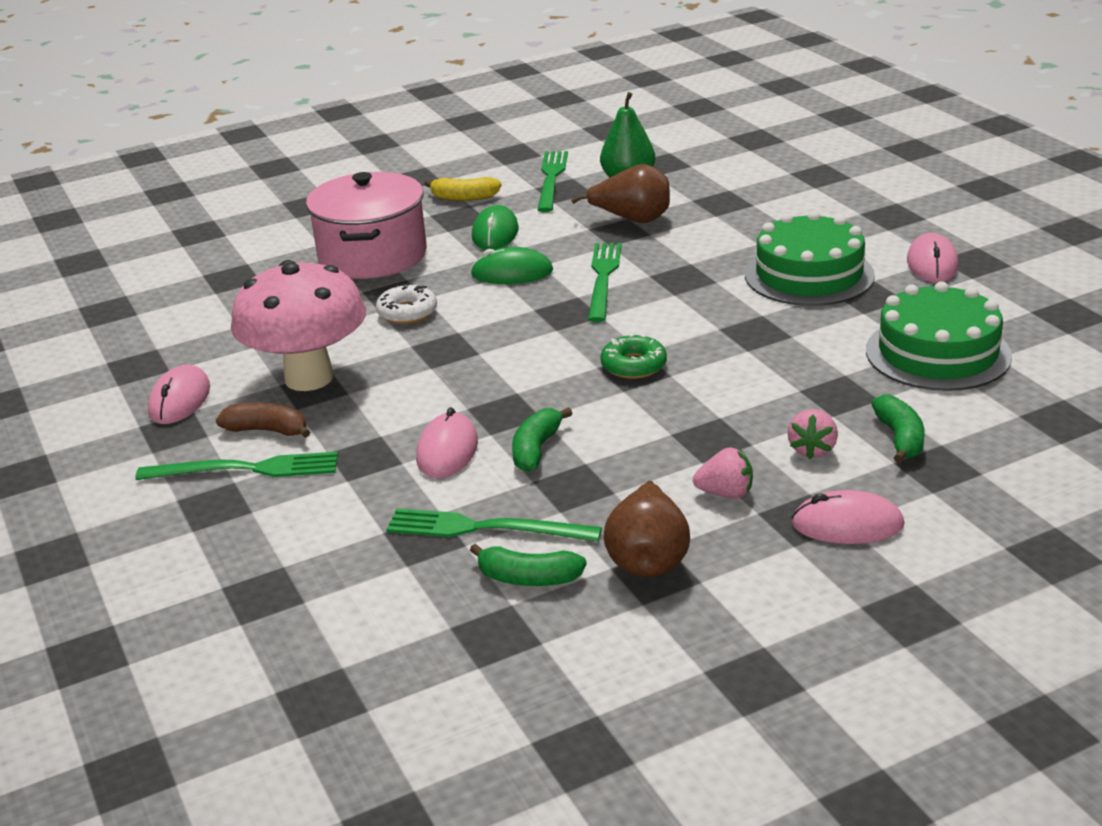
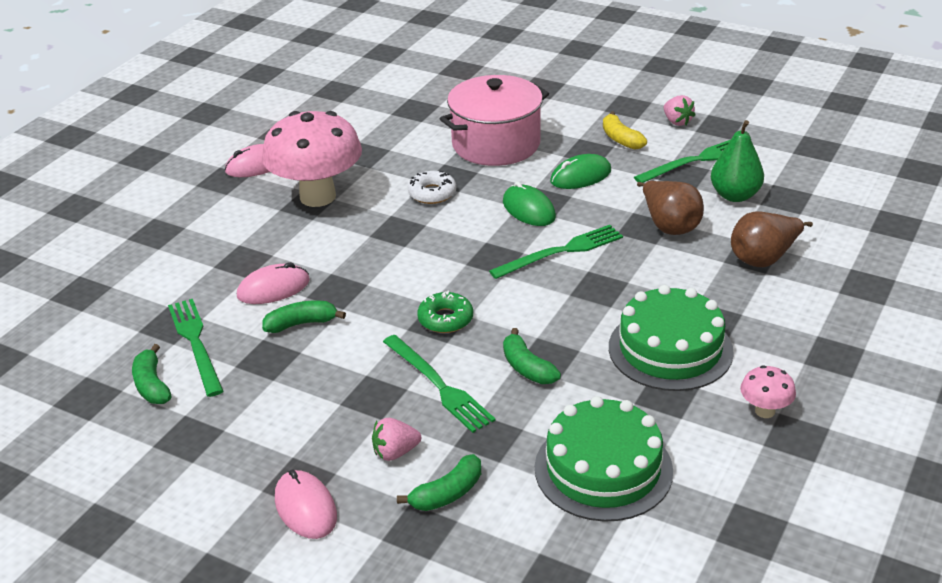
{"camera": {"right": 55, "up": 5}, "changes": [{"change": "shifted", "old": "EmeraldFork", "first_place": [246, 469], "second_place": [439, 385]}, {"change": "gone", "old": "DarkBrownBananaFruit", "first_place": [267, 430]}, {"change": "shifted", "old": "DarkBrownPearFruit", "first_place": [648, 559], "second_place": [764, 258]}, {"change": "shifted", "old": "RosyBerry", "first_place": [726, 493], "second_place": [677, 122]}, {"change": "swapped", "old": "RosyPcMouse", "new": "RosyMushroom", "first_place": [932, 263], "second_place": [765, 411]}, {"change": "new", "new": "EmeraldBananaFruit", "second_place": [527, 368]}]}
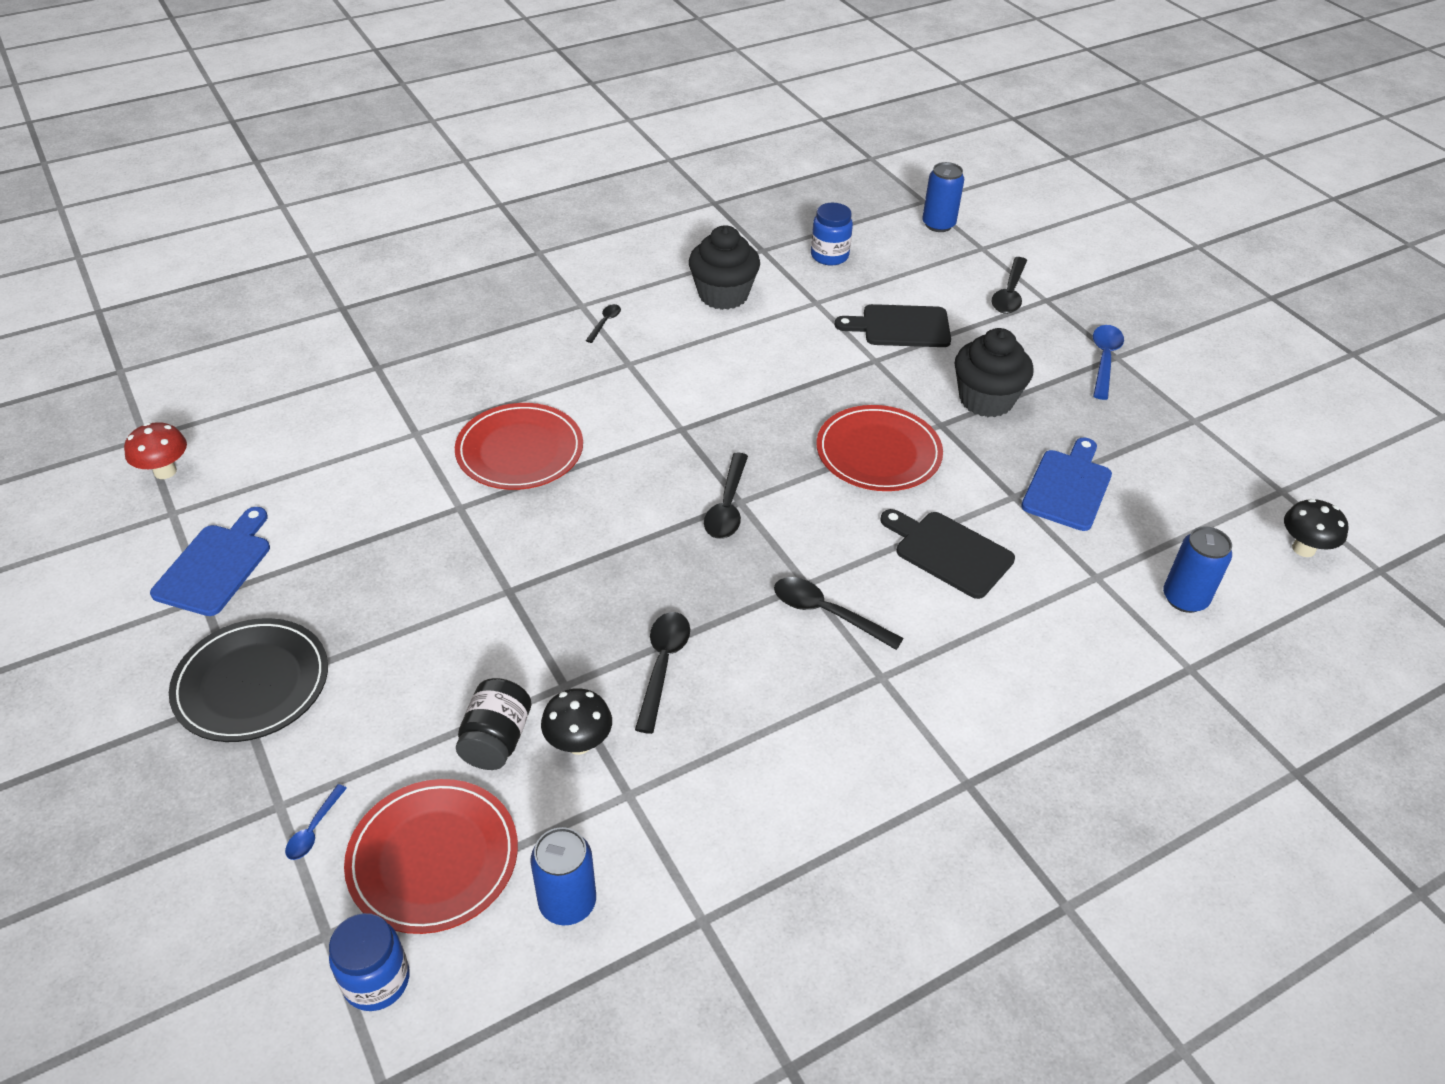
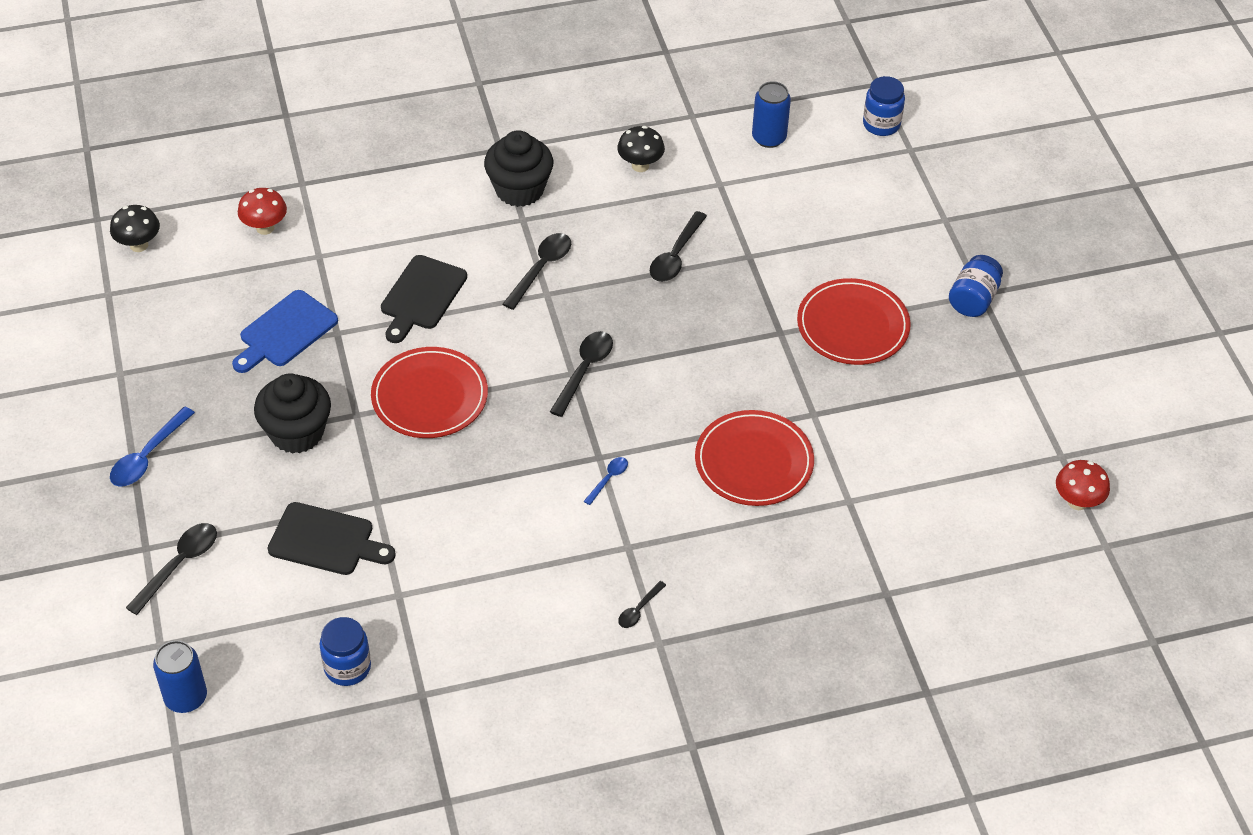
{"camera": {"right": -165, "up": 5}, "changes": [{"change": "gone", "old": "RoyalBlueBreadBoard", "first_place": [216, 565]}, {"change": "swapped", "old": "BlackFlatDish", "new": "RoyalBluePreserveJar", "first_place": [252, 683], "second_place": [973, 299]}, {"change": "shifted", "old": "RoyalBlueSpoon", "first_place": [314, 830], "second_place": [608, 479]}, {"change": "shifted", "old": "ScarletFlatDish", "first_place": [433, 858], "second_place": [853, 325]}, {"change": "gone", "old": "BlackPreserveJar", "first_place": [496, 740]}, {"change": "shifted", "old": "BlackMushroom", "first_place": [579, 743], "second_place": [640, 165]}, {"change": "shifted", "old": "BlackMuffin", "first_place": [723, 295], "second_place": [519, 189]}, {"change": "rotated", "old": "BlackSpoon", "first_place": [827, 613], "second_place": [541, 269], "degrees": -105}, {"change": "rotated", "old": "BlackBreadBoard", "first_place": [948, 552], "second_place": [421, 296], "degrees": 60}, {"change": "swapped", "old": "RoyalBlueCan", "new": "ScarletMushroom", "first_place": [1184, 598], "second_place": [265, 228]}]}
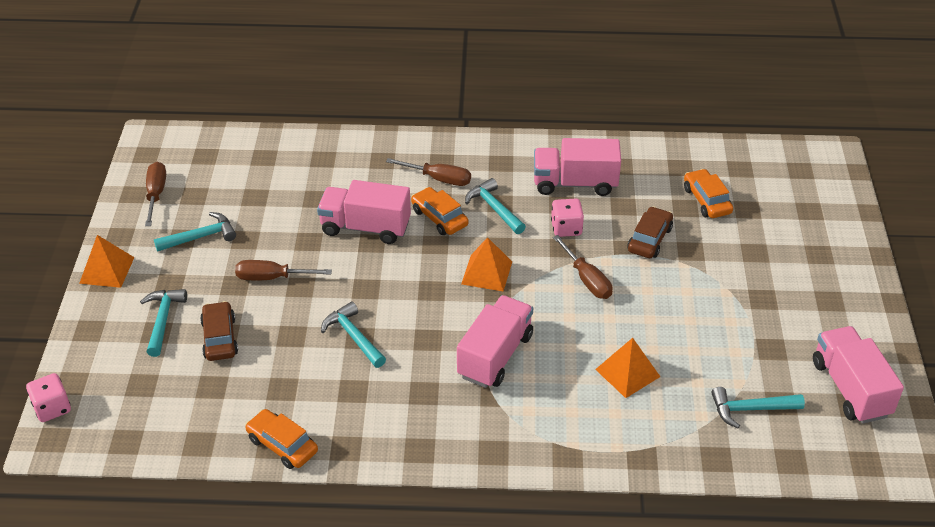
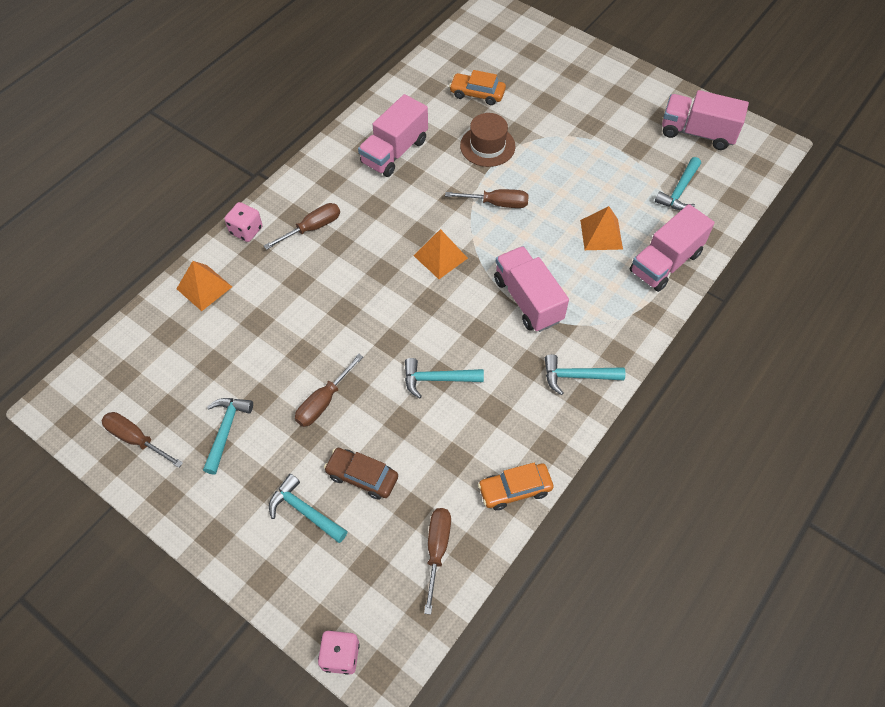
{"camera": {"right": -55, "up": 15}, "changes": [{"change": "shifted", "old": "OrangeSolidPyramid", "first_place": [107, 270], "second_place": [204, 287]}, {"change": "shifted", "old": "RosyToyTruck", "first_place": [365, 227], "second_place": [665, 262]}, {"change": "gone", "old": "OrangeCar", "first_place": [439, 218]}, {"change": "shifted", "old": "TurquoiseHammer", "first_place": [494, 208], "second_place": [577, 376]}, {"change": "shifted", "old": "RosyDice", "first_place": [566, 228], "second_place": [246, 230]}, {"change": "swapped", "old": "DarkBrownCar", "new": "DarkBrownTopHat", "first_place": [649, 239], "second_place": [487, 146]}, {"change": "new", "new": "DarkBrownHandScrewdriver", "second_place": [437, 550]}]}
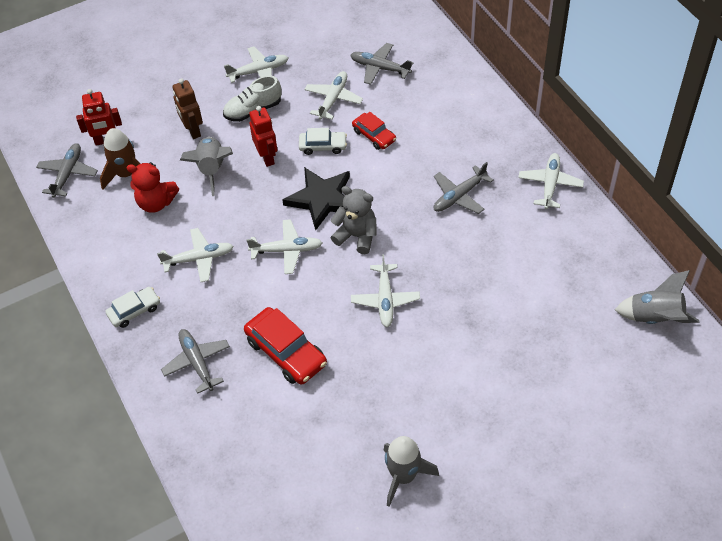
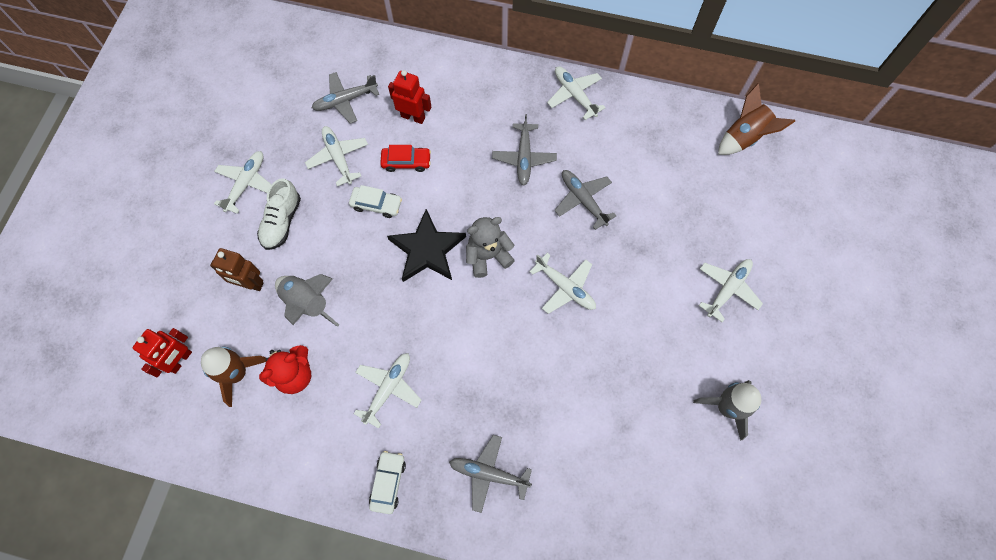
{"camera": {"right": -50, "up": 15}, "changes": [{"change": "shifted", "old": "GrayAeroplane", "first_place": [68, 174], "second_place": [583, 200]}, {"change": "gone", "old": "ScarletCar", "first_place": [286, 352]}, {"change": "shifted", "old": "PureWhiteAeroplane", "first_place": [286, 250], "second_place": [727, 289]}, {"change": "shifted", "old": "ScarletRobot", "first_place": [267, 157], "second_place": [413, 117]}, {"change": "rotated", "old": "PureWhiteCar", "first_place": [323, 146], "second_place": [376, 204], "degrees": 60}, {"change": "repainted", "old": "GrayToyRocket", "new": "DarkBrownToyRocket", "first_place": [655, 318], "second_place": [744, 137]}]}
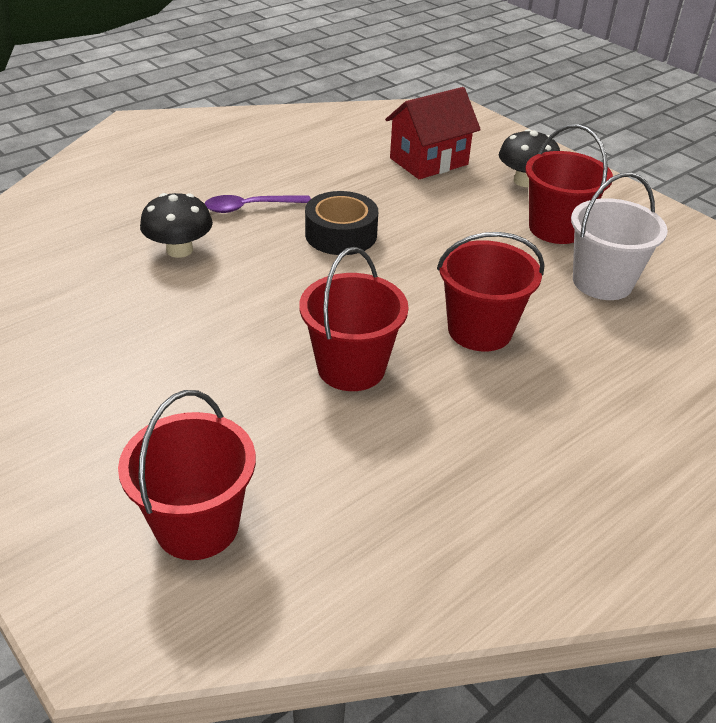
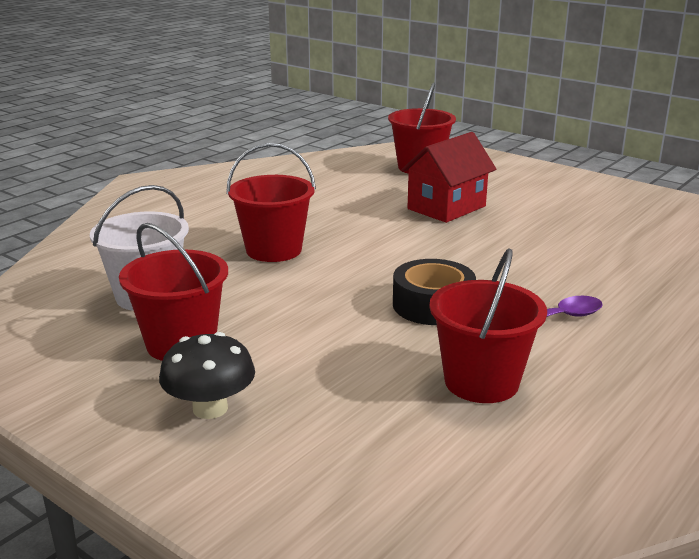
{"camera": {"right": 170, "up": -15}, "changes": [{"change": "gone", "old": "BlackMushroom", "first_place": [179, 250]}, {"change": "shifted", "old": "ScarletBucket", "first_place": [351, 368], "second_place": [481, 382]}, {"change": "shifted", "old": "ScarletToyHouse", "first_place": [428, 161], "second_place": [446, 207]}]}
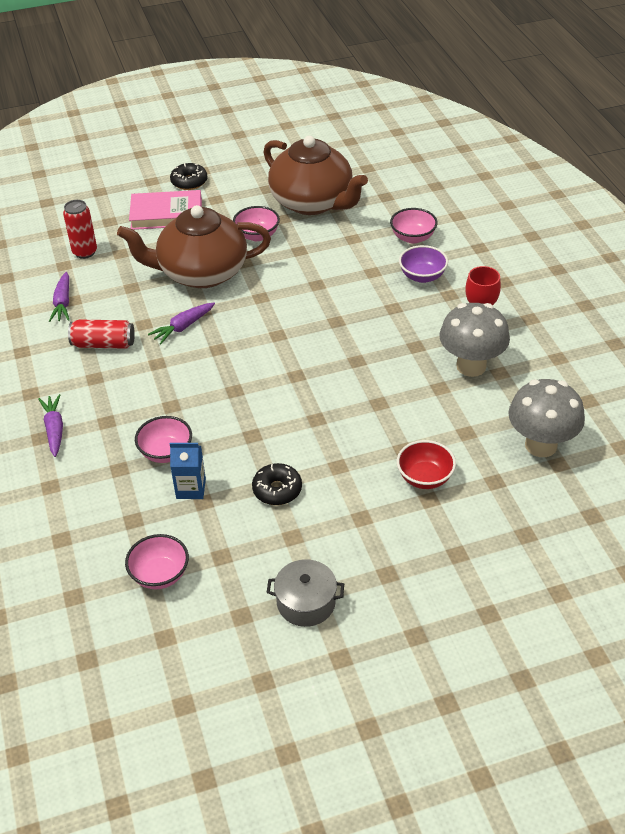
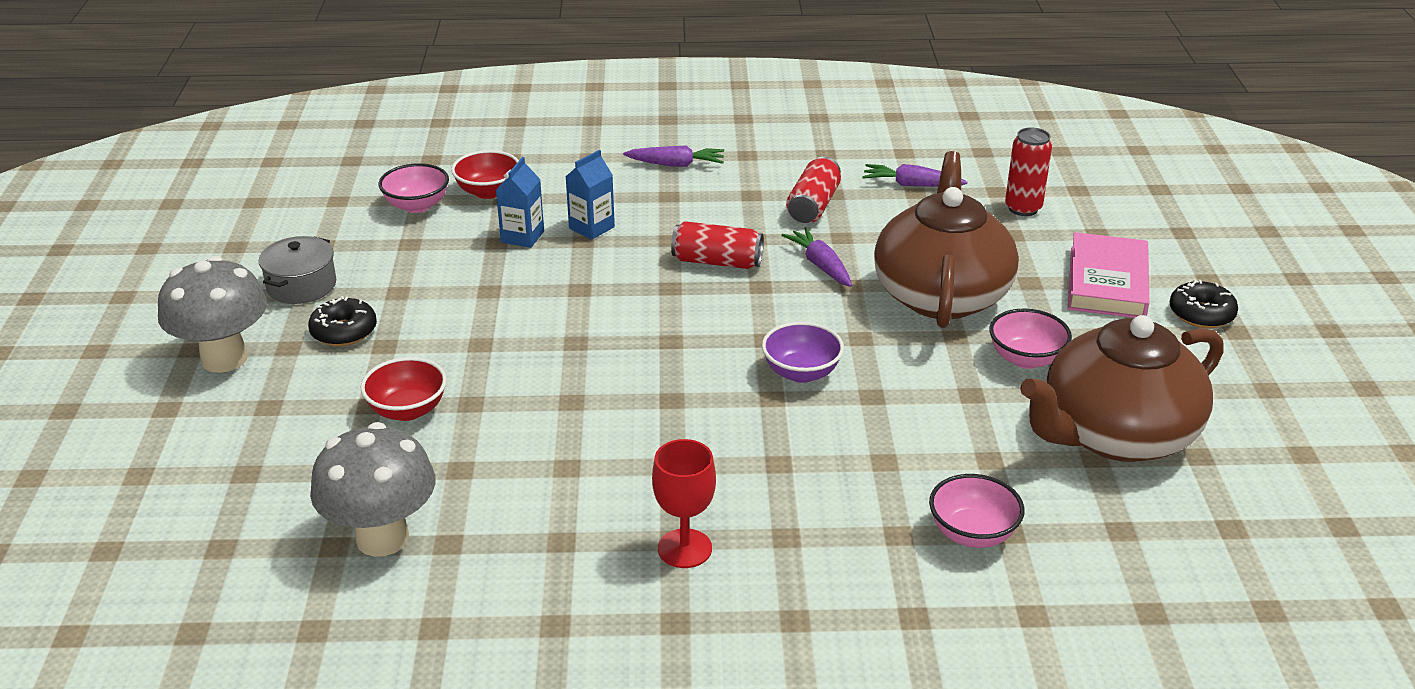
{"camera": {"right": 105, "up": -10}, "changes": [{"change": "swapped", "old": "RosyServingBowl", "new": "RoyalBlueCarton", "first_place": [166, 452], "second_place": [591, 228]}, {"change": "shifted", "old": "BlackDoughnut", "first_place": [277, 490], "second_place": [344, 331]}, {"change": "shifted", "old": "RoyalPurpleServingBowl", "first_place": [422, 276], "second_place": [801, 372]}, {"change": "shifted", "old": "GrayMushroom", "first_place": [471, 366], "second_place": [224, 359]}, {"change": "new", "new": "ScarletServingBowl", "second_place": [488, 191]}, {"change": "new", "new": "ScarletCan", "second_place": [717, 262]}]}
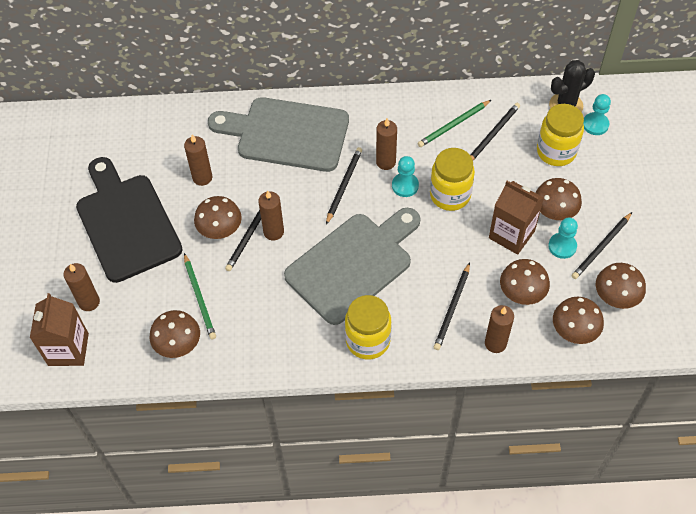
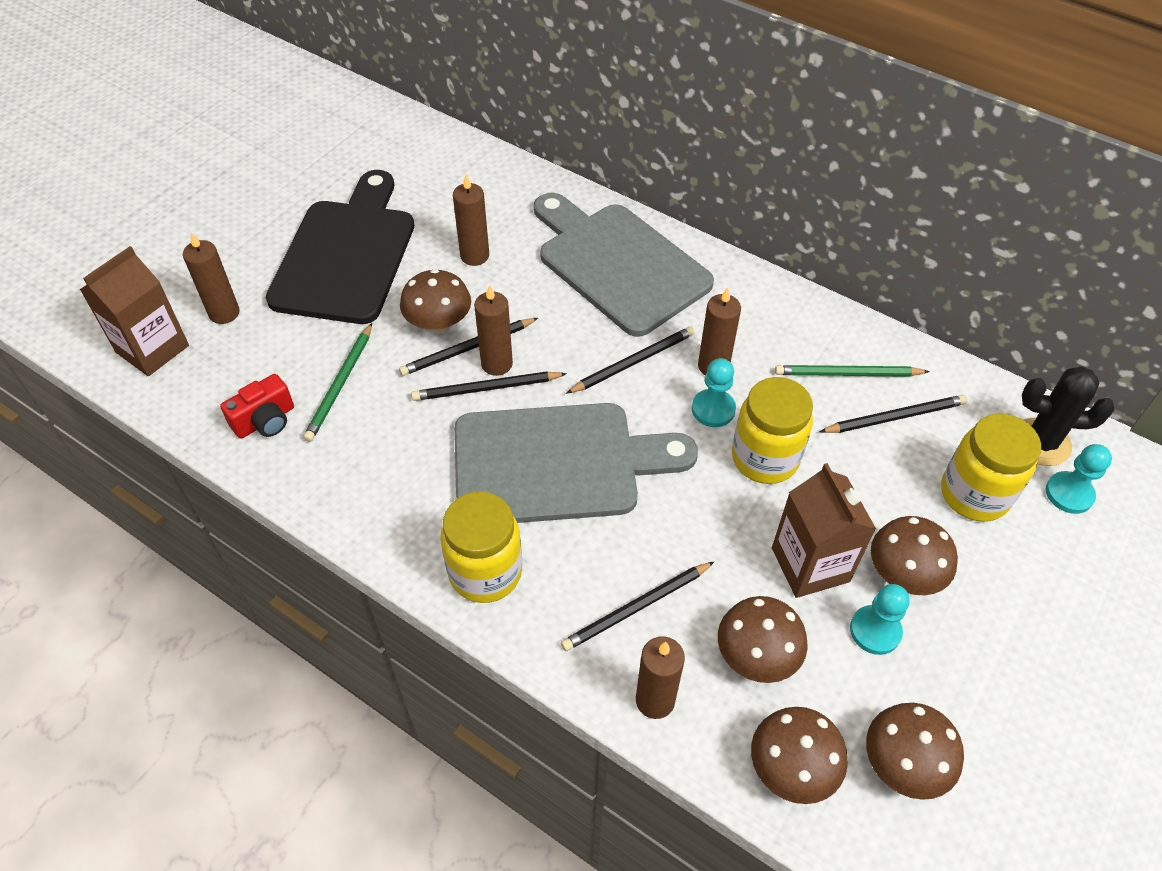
{"camera": {"right": 35, "up": -5}, "changes": [{"change": "swapped", "old": "DarkBrownMushroom", "new": "ScarletCompactCamera", "first_place": [178, 344], "second_place": [265, 421]}, {"change": "shifted", "old": "BlackPencil", "first_place": [601, 247], "second_place": [486, 388]}]}
